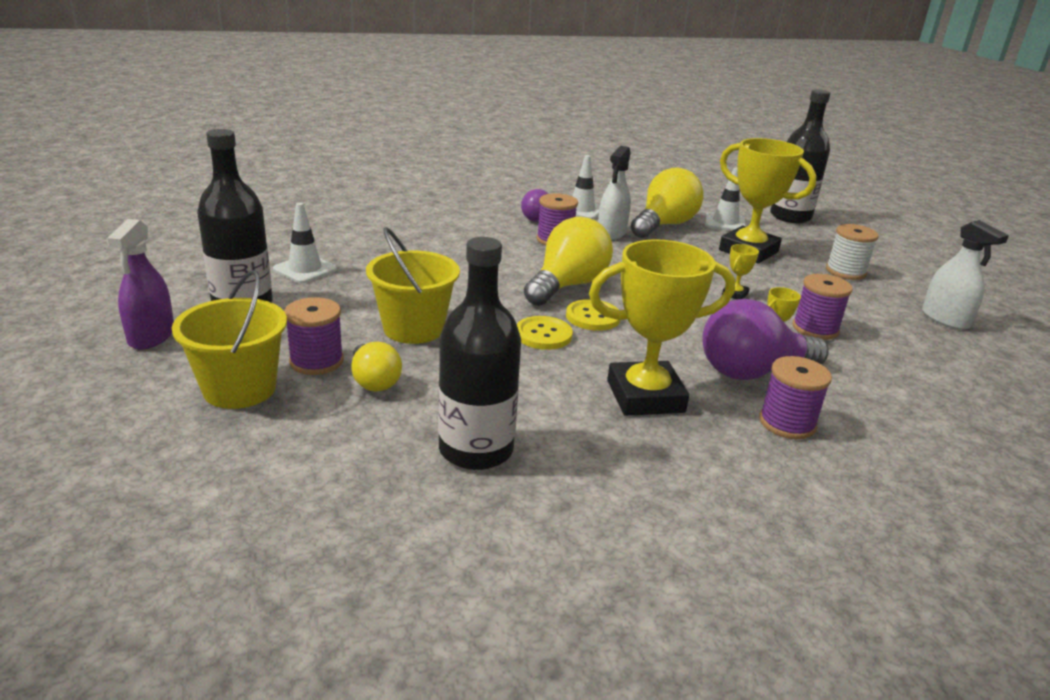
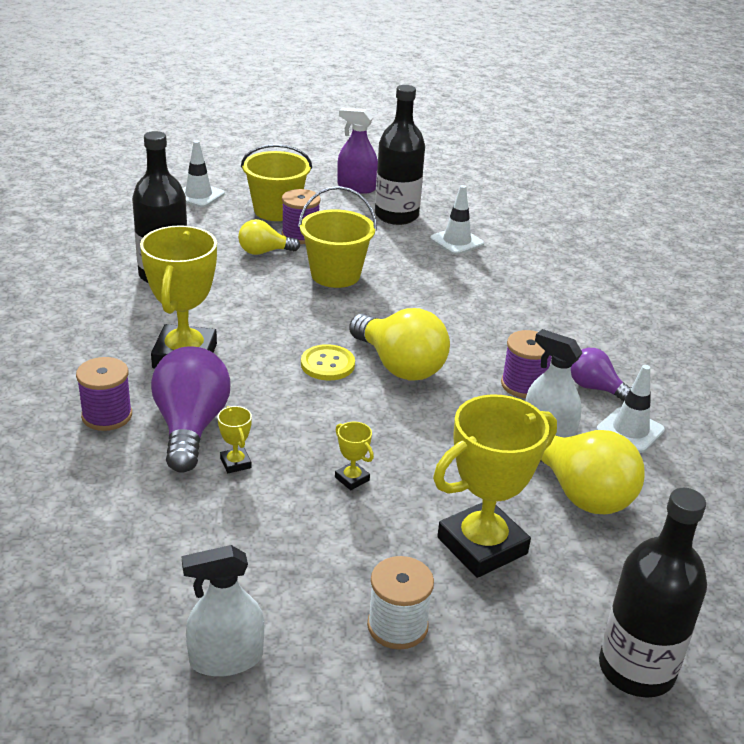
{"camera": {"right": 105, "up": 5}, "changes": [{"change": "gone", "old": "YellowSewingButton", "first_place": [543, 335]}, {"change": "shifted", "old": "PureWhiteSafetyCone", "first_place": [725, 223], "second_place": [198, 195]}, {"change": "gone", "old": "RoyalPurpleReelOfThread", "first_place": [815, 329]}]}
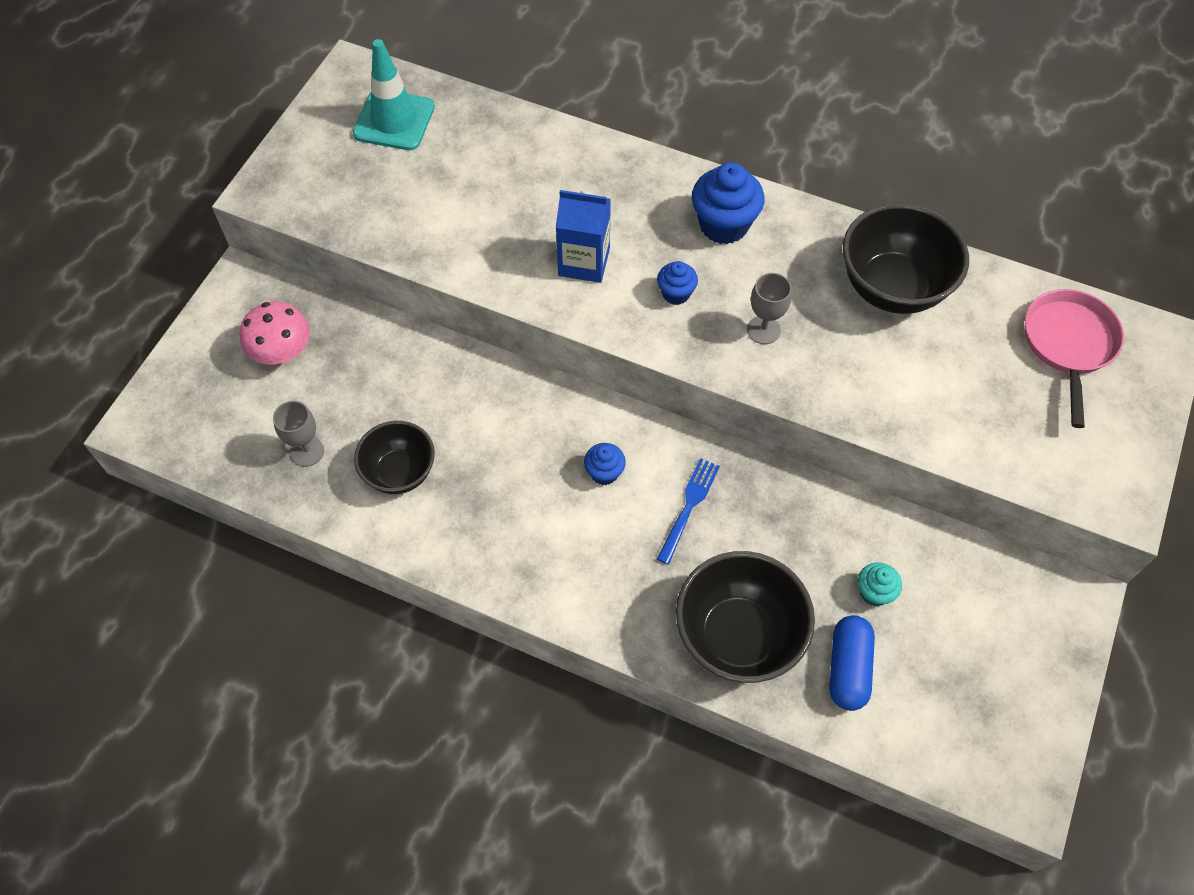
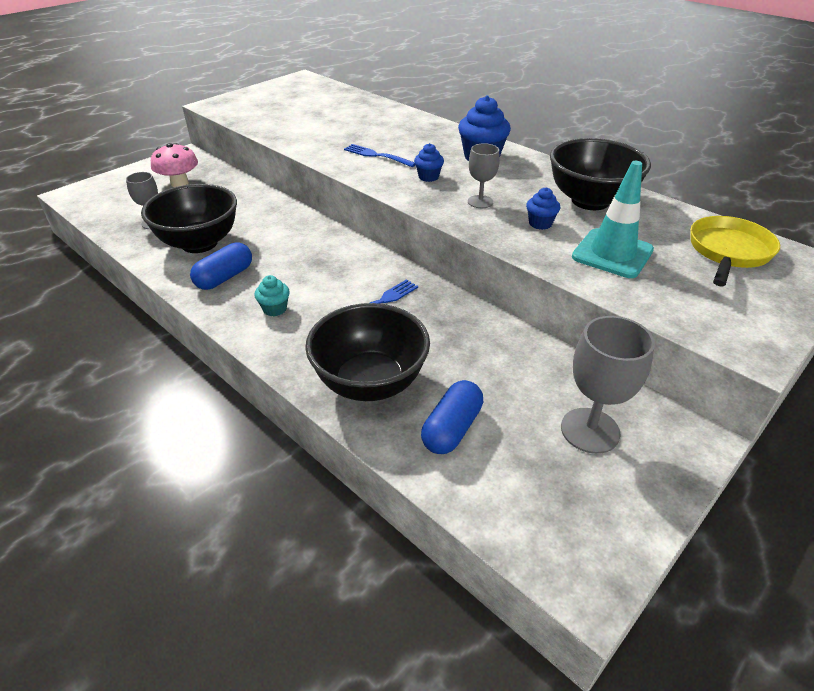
{"camera": {"right": 20, "up": -20}, "changes": [{"change": "shifted", "old": "TurquoiseSafetyCone", "first_place": [394, 120], "second_place": [612, 253]}, {"change": "scaled", "old": "BlackServingBowl", "first_place": [400, 472], "second_place": [199, 243], "factor": 1.58}, {"change": "swapped", "old": "RoyalBlueCarton", "new": "RoyalBlueFork", "first_place": [584, 262], "second_place": [377, 155]}, {"change": "shifted", "old": "RoyalBlueMuffin", "first_place": [604, 473], "second_place": [540, 223]}, {"change": "shifted", "old": "TurquoiseMuffin", "first_place": [874, 592], "second_place": [275, 309]}, {"change": "repainted", "old": "RosyPan", "new": "YellowPan", "first_place": [1068, 345], "second_place": [728, 252]}, {"change": "new", "new": "RoyalBluePillShape", "second_place": [224, 277]}, {"change": "new", "new": "GrayChalice", "second_place": [590, 430]}]}
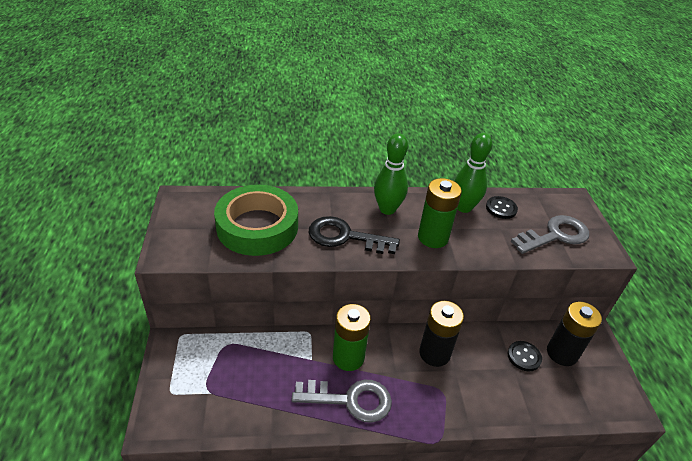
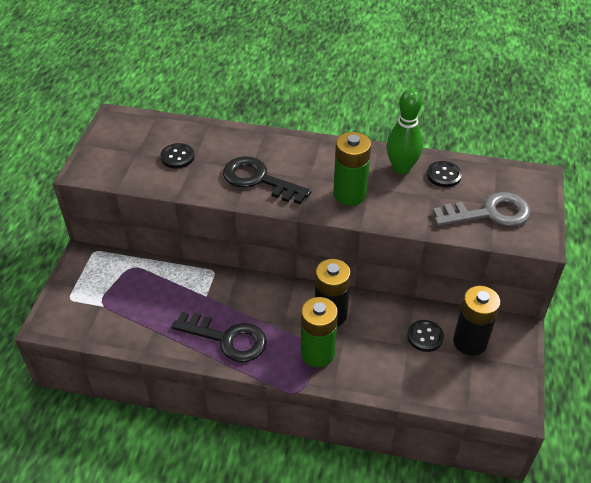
{"camera": {"right": 20, "up": 5}, "changes": [{"change": "swapped", "old": "EmeraldTape", "new": "BlackSewingButton", "first_place": [257, 227], "second_place": [177, 157]}, {"change": "repainted", "old": "GrayLatchkey", "new": "BlackLatchkey", "first_place": [350, 400], "second_place": [227, 339]}, {"change": "shifted", "old": "EmeraldPowerCell", "first_place": [348, 357], "second_place": [317, 353]}, {"change": "gone", "old": "EmeraldSkittle", "first_place": [387, 209]}]}
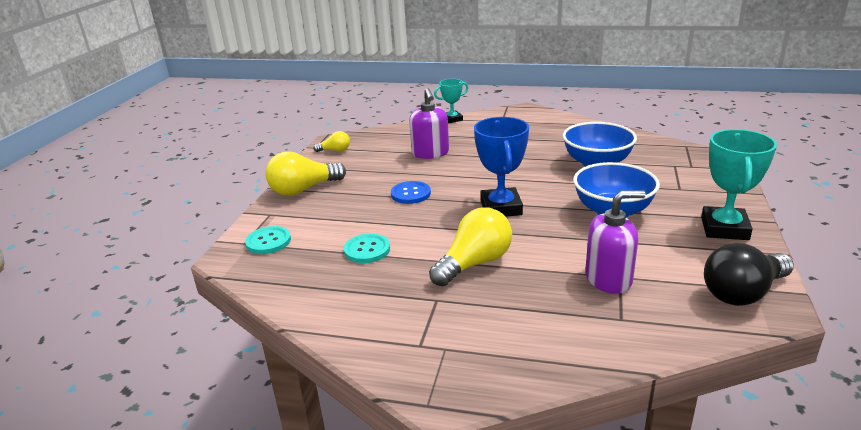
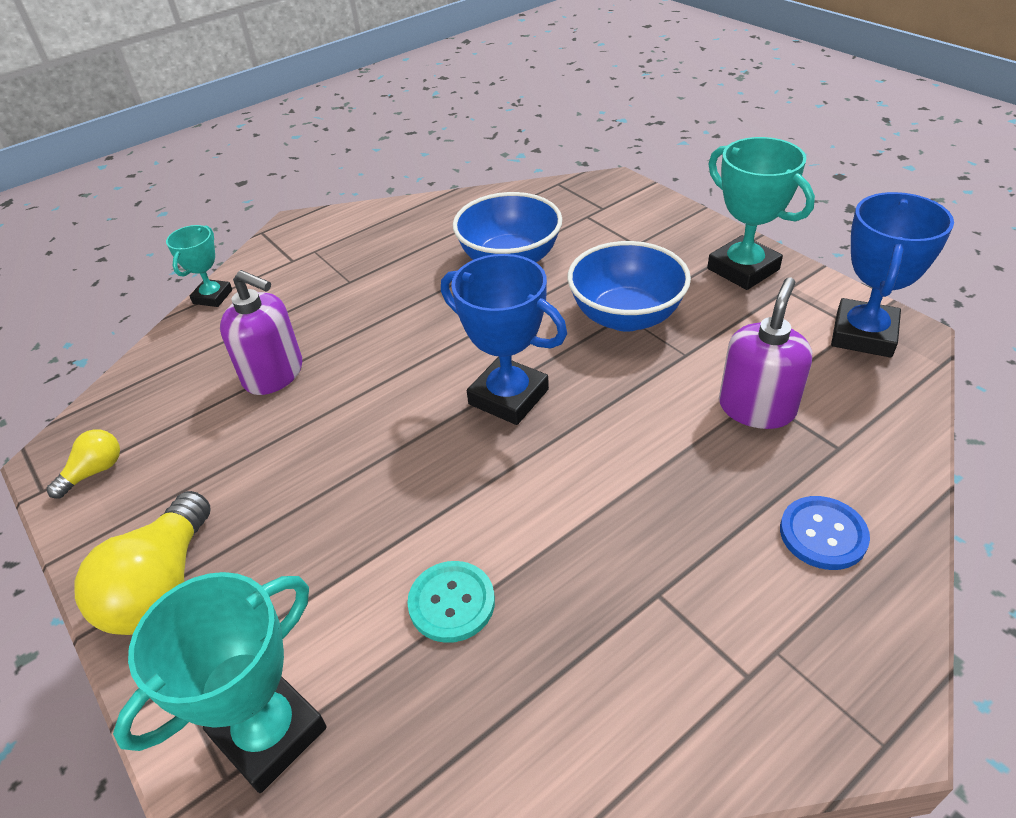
{"camera": {"right": -50, "up": 15}, "changes": [{"change": "swapped", "old": "TurquoiseSewingButton", "new": "TurquoiseAwardCup", "first_place": [268, 241], "second_place": [269, 733]}, {"change": "shifted", "old": "RoyalBlueSewingButton", "first_place": [410, 194], "second_place": [823, 534]}, {"change": "gone", "old": "YellowLightBulb", "first_place": [474, 263]}, {"change": "swapped", "old": "BlackLightBulb", "new": "RoyalBlueAwardCup", "first_place": [743, 293], "second_place": [863, 334]}]}
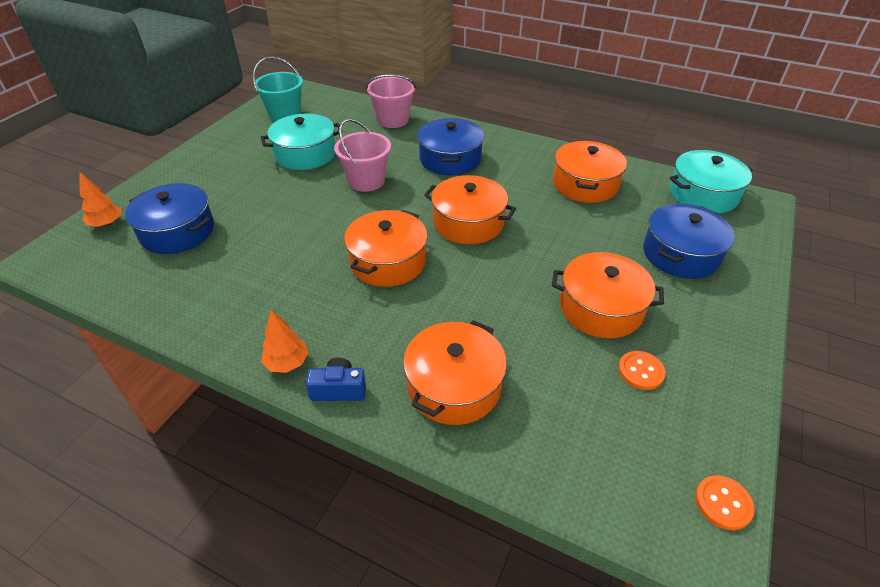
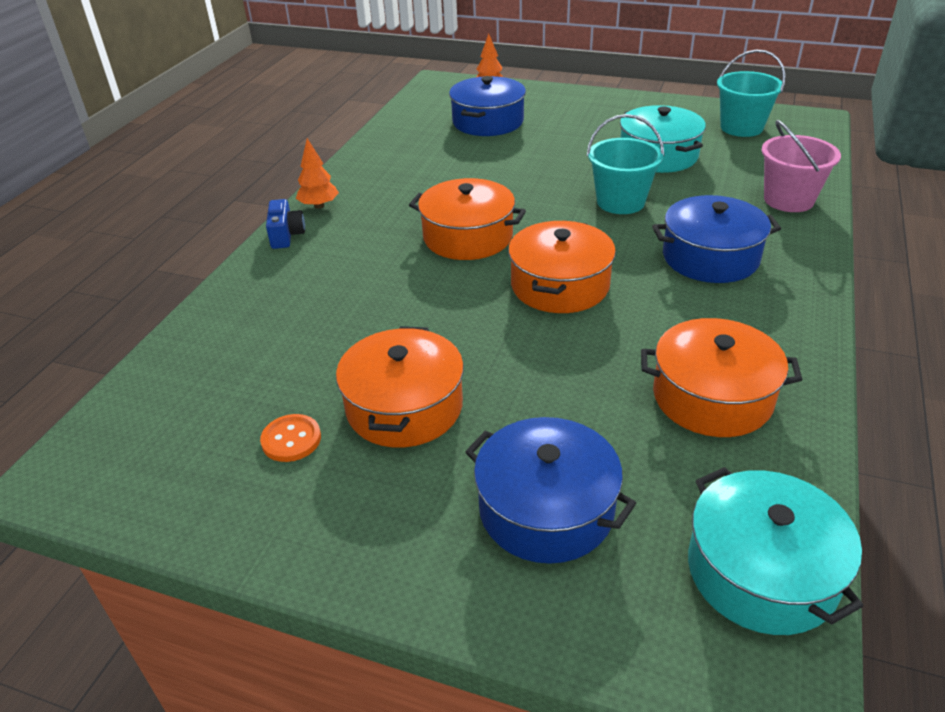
{"camera": {"right": 85, "up": -5}, "changes": [{"change": "repainted", "old": "RosyBucket", "new": "TurquoiseBucket", "first_place": [366, 181], "second_place": [620, 202]}, {"change": "gone", "old": "OrangePot", "first_place": [454, 386]}, {"change": "gone", "old": "OrangeSewingButton", "first_place": [723, 503]}]}
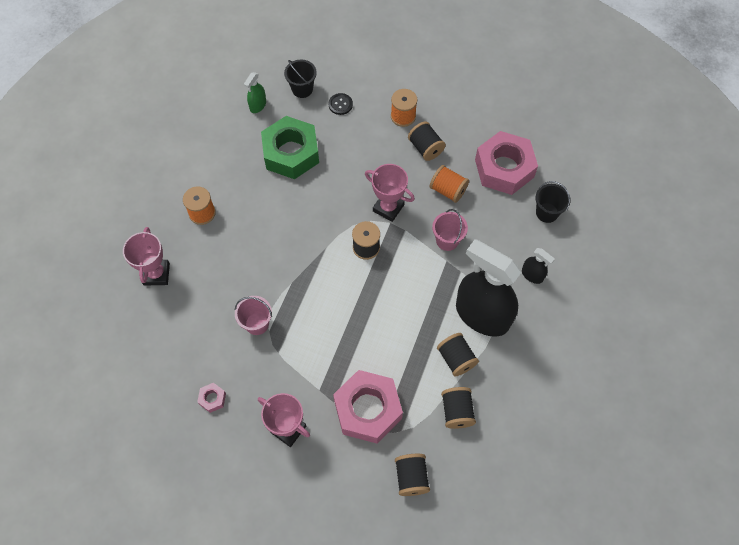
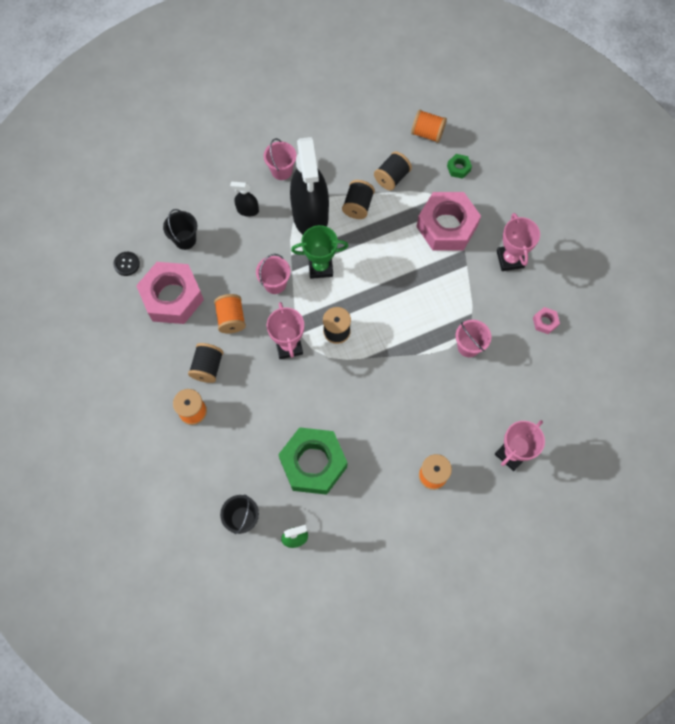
{"camera": {"right": -135, "up": 5}, "changes": [{"change": "shifted", "old": "BlackSewingButton", "first_place": [340, 104], "second_place": [127, 264]}, {"change": "swapped", "old": "BlackReelOfThread", "new": "EmeraldHexagonNut", "first_place": [411, 477], "second_place": [458, 168]}, {"change": "rotated", "old": "BlackSprayCleaner", "first_place": [532, 275], "second_place": [247, 210], "degrees": -75}, {"change": "new", "new": "RosyBucket", "second_place": [281, 171]}, {"change": "new", "new": "EmeraldAwardCup", "second_place": [320, 267]}, {"change": "new", "new": "OrangeReelOfThread", "second_place": [427, 133]}]}
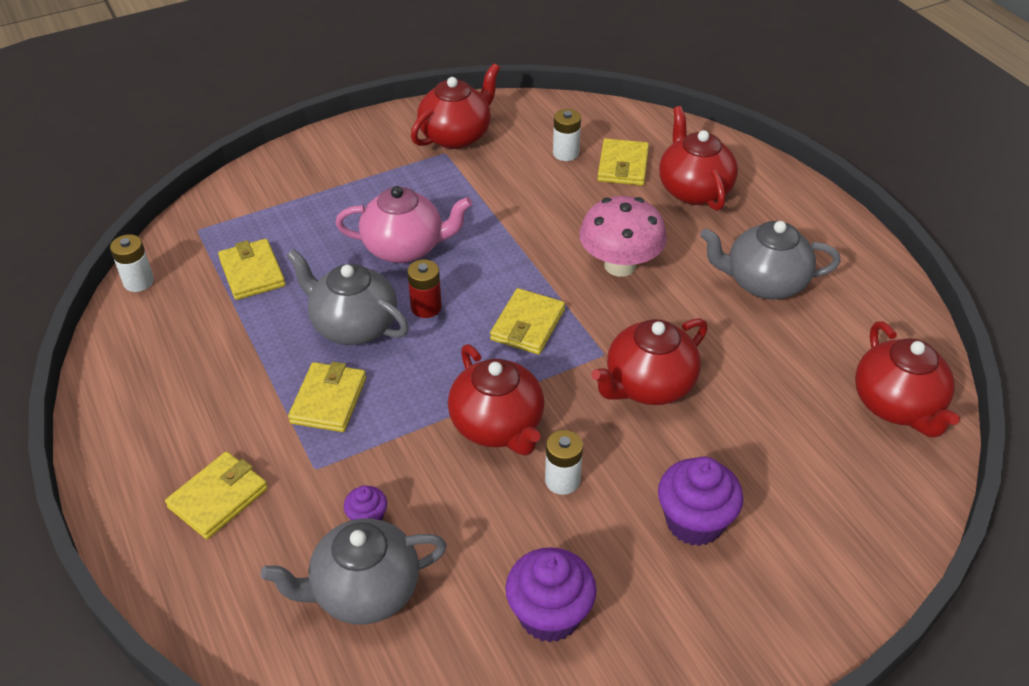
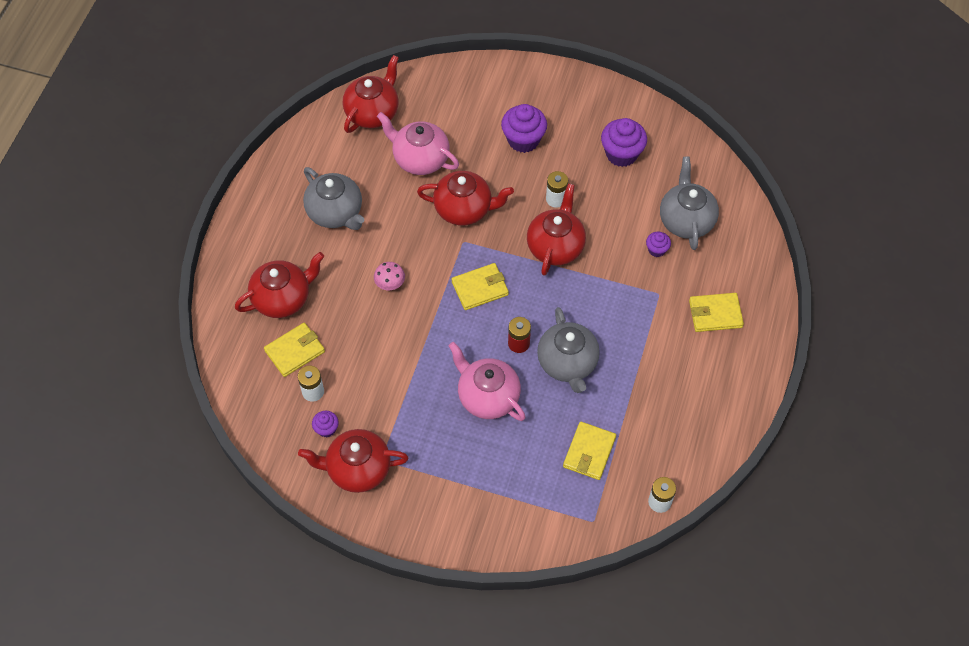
{"camera": {"right": -135, "up": 15}, "changes": [{"change": "rotated", "old": "GrayTeaPot", "first_place": [364, 591], "second_place": [686, 220], "degrees": -120}, {"change": "gone", "old": "YellowCardWallet", "first_place": [329, 400]}, {"change": "scaled", "old": "RosyMushroom", "first_place": [620, 265], "second_place": [390, 284], "factor": 0.51}, {"change": "rotated", "old": "ScarletTeaPot", "first_place": [693, 190], "second_place": [283, 298], "degrees": -150}, {"change": "new", "new": "RoyalPurpleMuffin", "second_place": [326, 429]}, {"change": "new", "new": "RosyTeaPot", "second_place": [420, 159]}]}
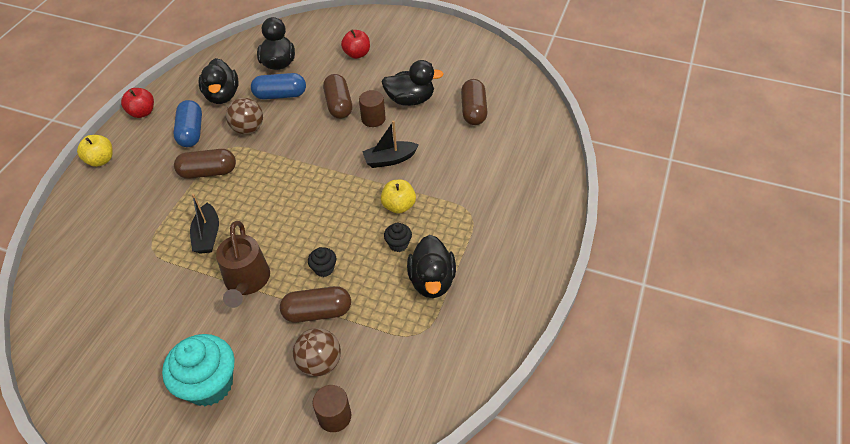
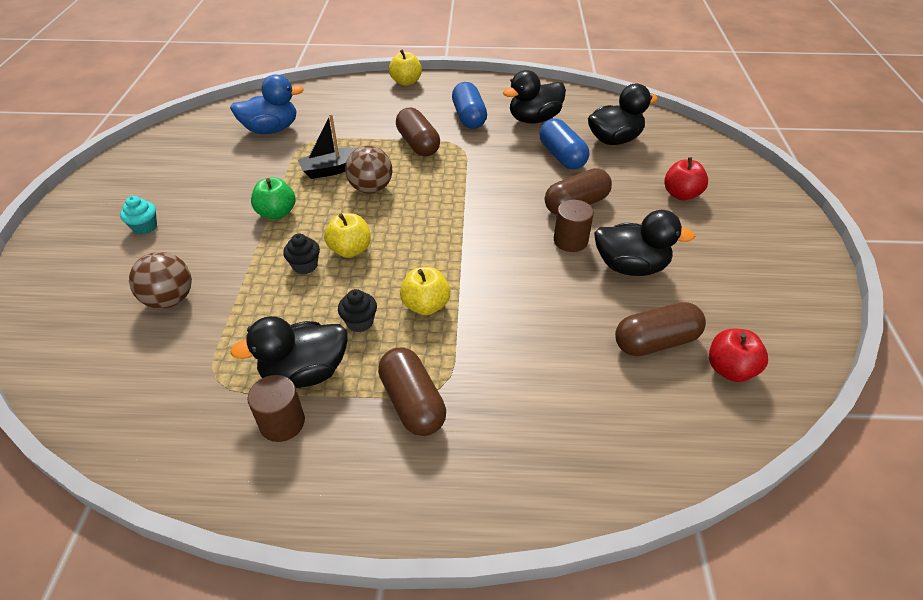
{"camera": {"right": 70, "up": -5}, "changes": [{"change": "shifted", "old": "ScarletApple", "first_place": [142, 112], "second_place": [730, 369]}, {"change": "scaled", "old": "TurquoiseMuffin", "first_place": [209, 384], "second_place": [145, 227], "factor": 0.47}, {"change": "rotated", "old": "RoyalBluePillShape", "first_place": [191, 132], "second_place": [469, 117], "degrees": -75}, {"change": "swapped", "old": "DarkBrownSprinklingCan", "new": "EmeraldApple", "first_place": [246, 281], "second_place": [277, 213]}, {"change": "shifted", "old": "DarkBrownSphere", "first_place": [248, 129], "second_place": [371, 189]}, {"change": "shifted", "old": "DarkBrownPillShape", "first_place": [317, 312], "second_place": [412, 403]}, {"change": "shifted", "old": "DarkBrownSolidCylinder", "first_place": [334, 416], "second_place": [282, 423]}, {"change": "gone", "old": "BlackSailboat", "first_place": [390, 159]}, {"change": "rotated", "old": "BlackDuck", "first_place": [410, 100], "second_place": [630, 267], "degrees": -60}, {"change": "new", "new": "RoyalBlueDuck", "second_place": [271, 129]}, {"change": "new", "new": "YellowApple", "second_place": [350, 250]}]}
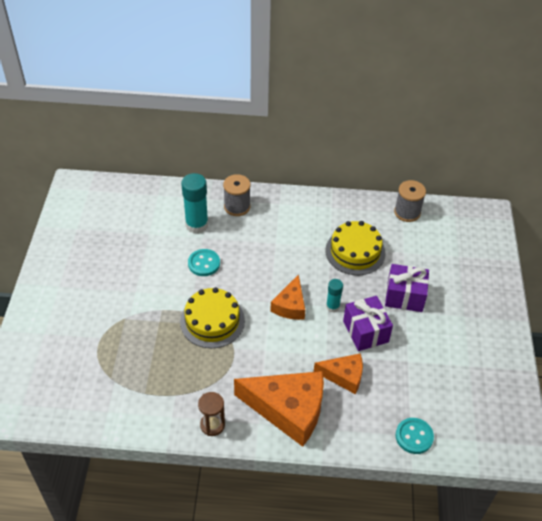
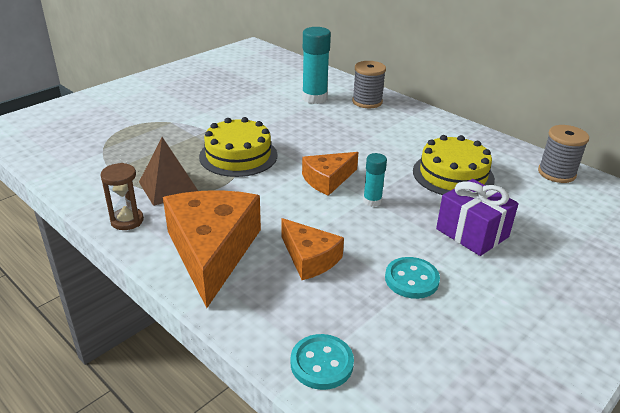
{"camera": {"right": 40, "up": -15}, "changes": [{"change": "shifted", "old": "TurquoiseSewingButton", "first_place": [204, 263], "second_place": [411, 279]}, {"change": "rotated", "old": "OrangeCheese", "first_place": [288, 410], "second_place": [212, 251], "degrees": -150}, {"change": "gone", "old": "RoyalPurplePresent", "first_place": [365, 331]}, {"change": "new", "new": "DarkBrownSolidPyramid", "second_place": [168, 187]}]}
